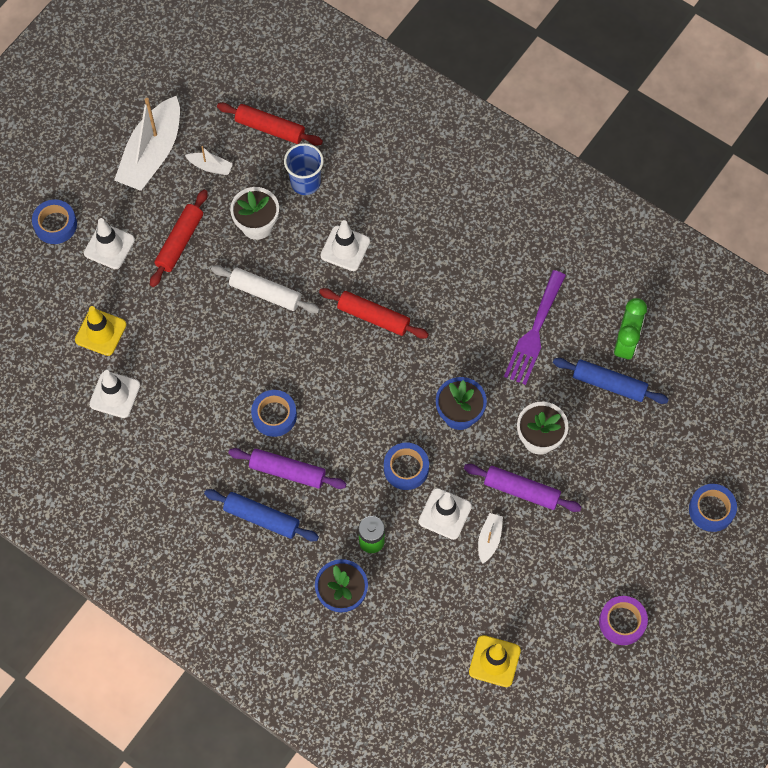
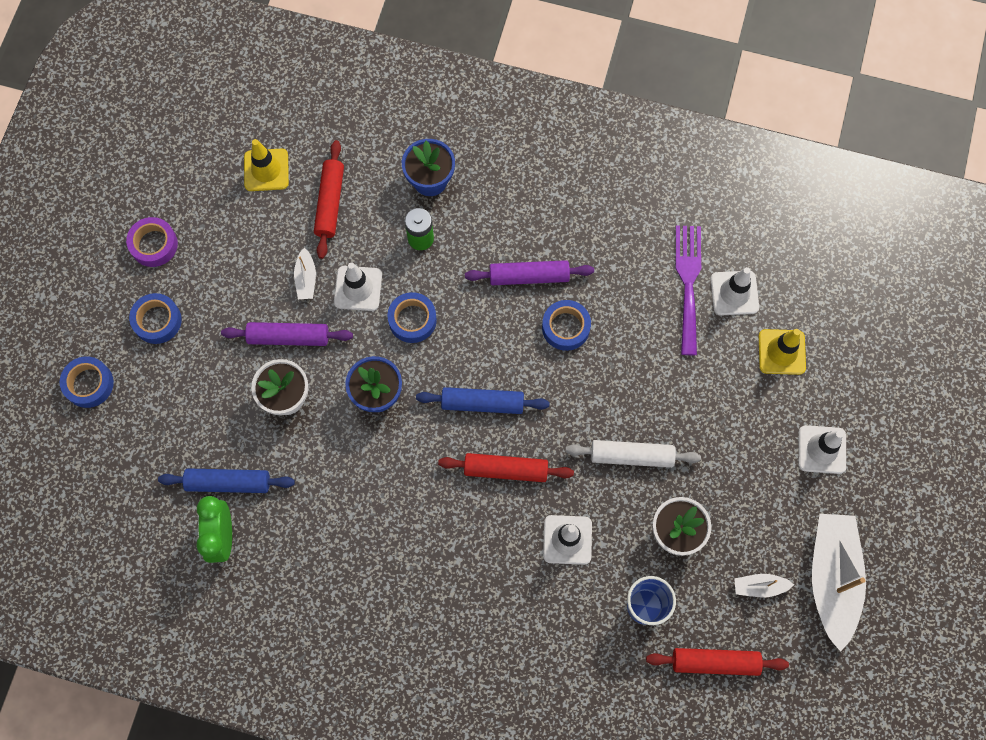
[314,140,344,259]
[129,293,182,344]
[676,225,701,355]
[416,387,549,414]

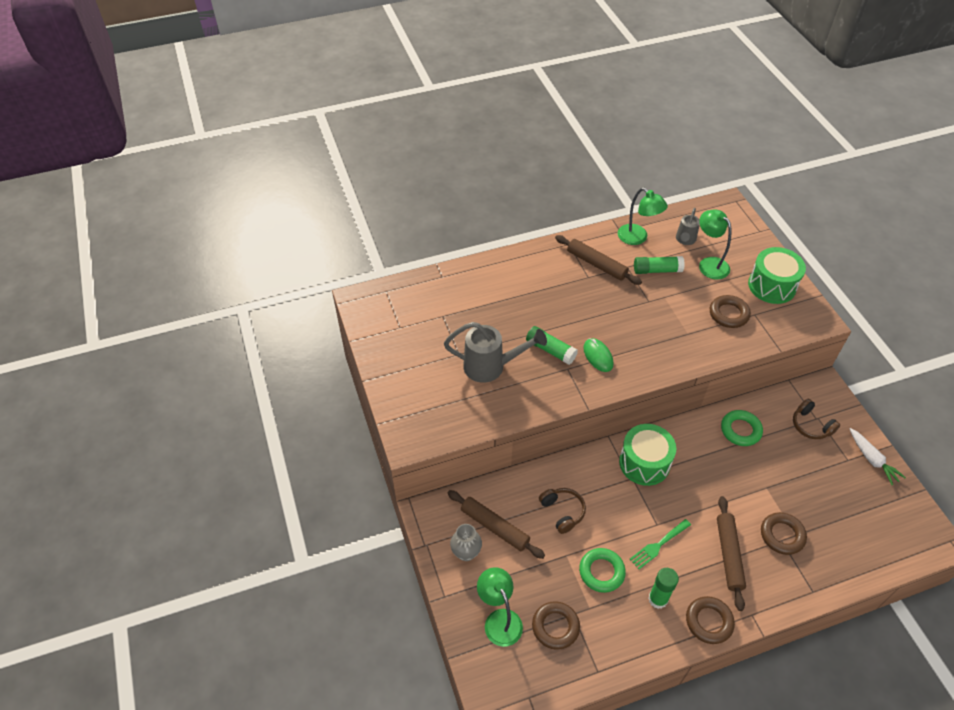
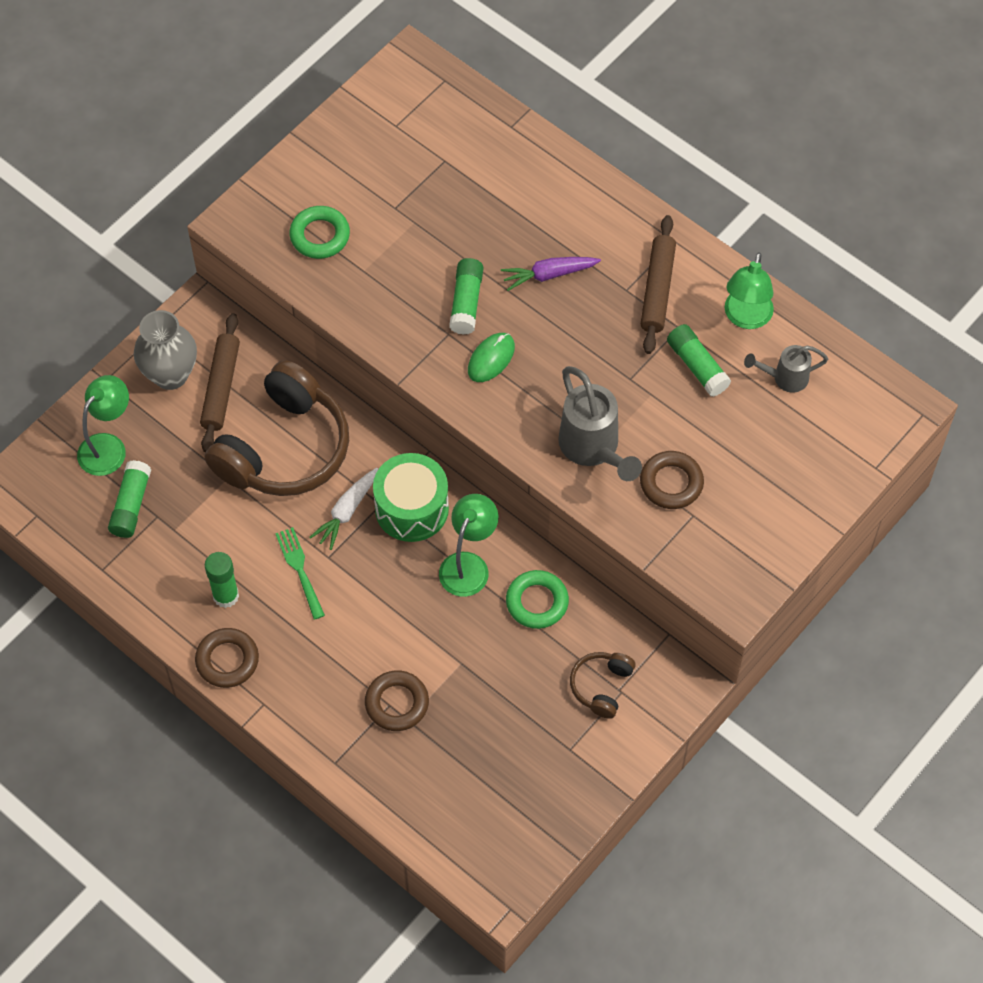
[439,494,499,597]
[748,247,806,304] (first image)
[558,366,642,481]
[310,468,378,550]
[205,360,349,496]
[717,496,746,611] (first image)
[275,527,325,620]
[134,310,197,390]
[289,206,350,259]
[108,460,151,538]
[501,257,601,291]

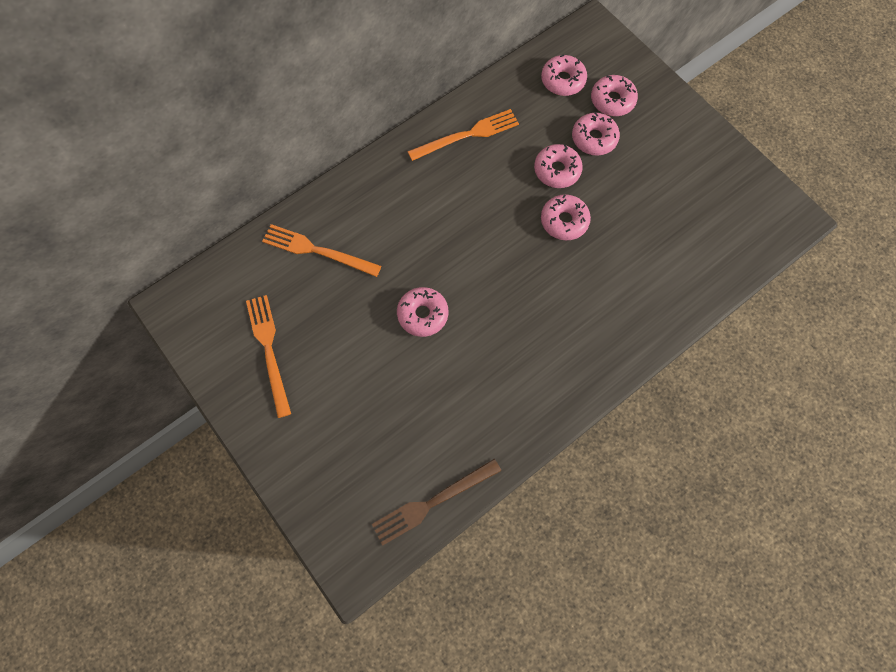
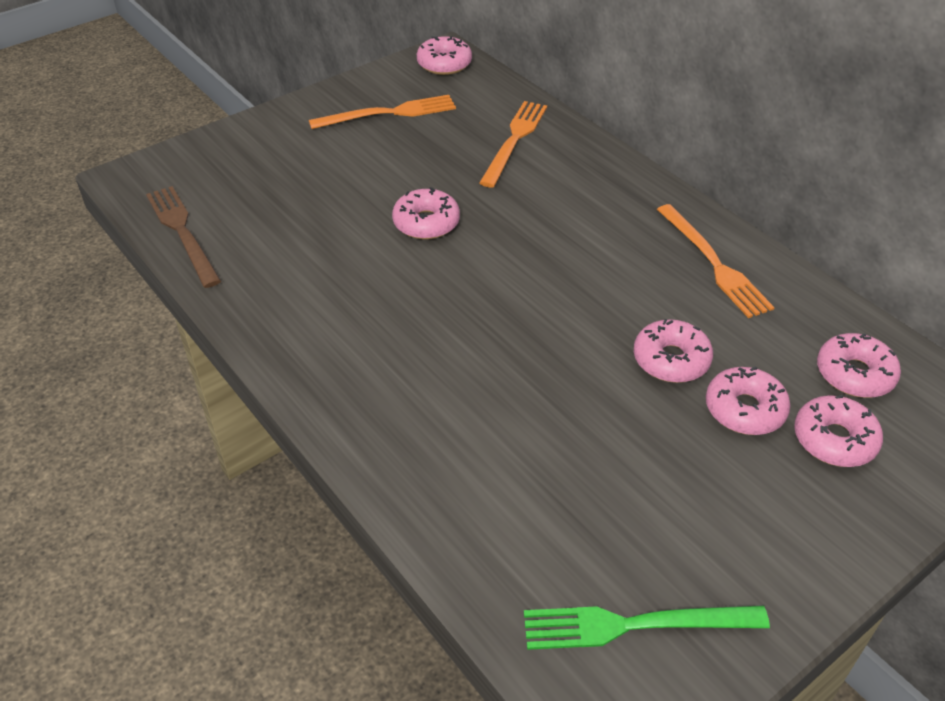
[417,36,472,75]
[524,606,770,650]

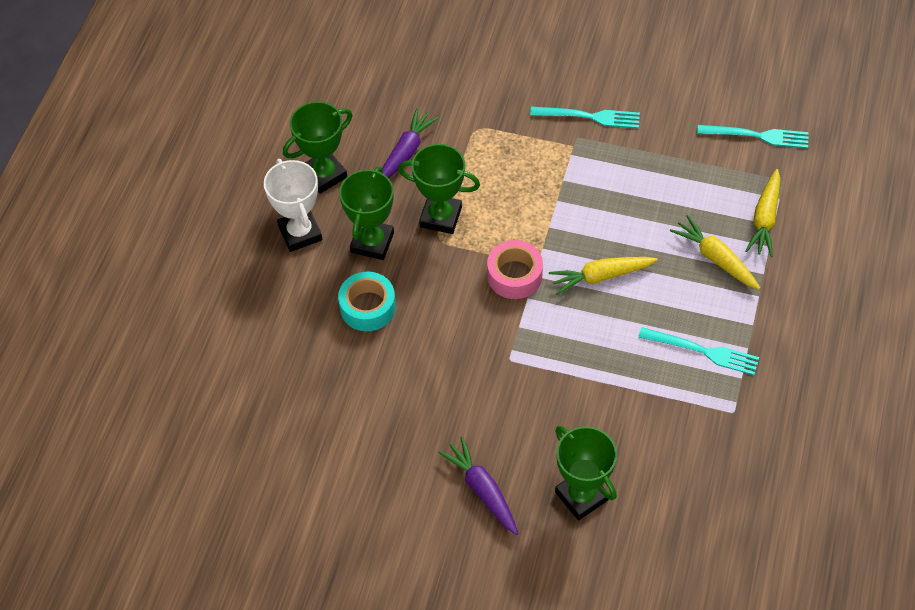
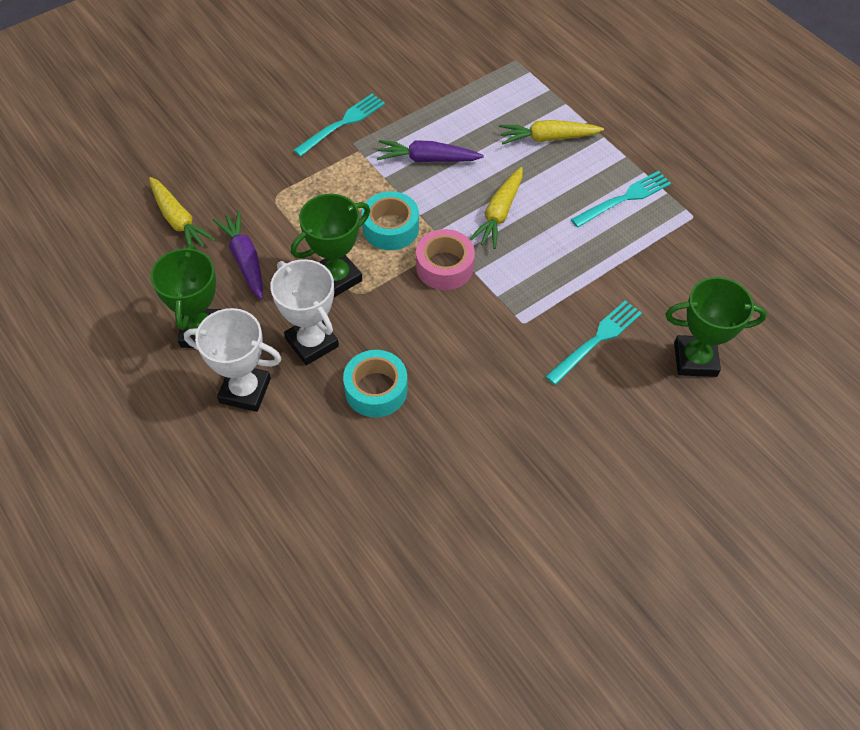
[545,300,642,385]
[270,259,339,365]
[149,177,216,247]
[377,140,484,162]
[362,191,419,250]

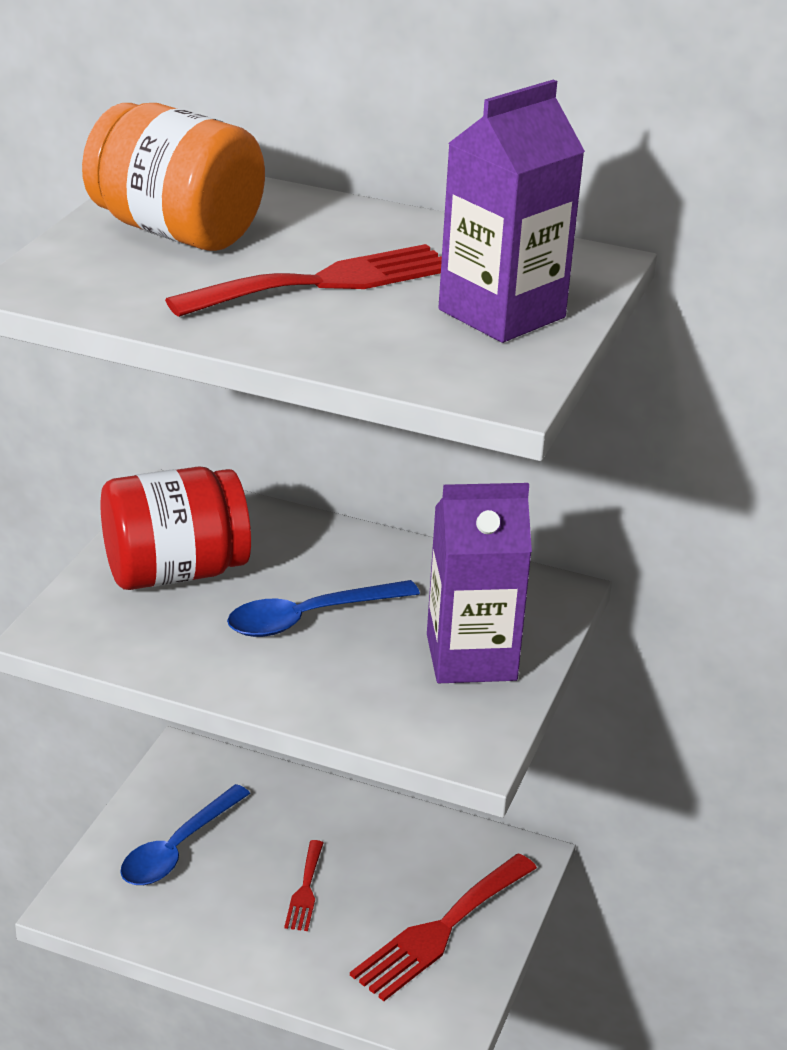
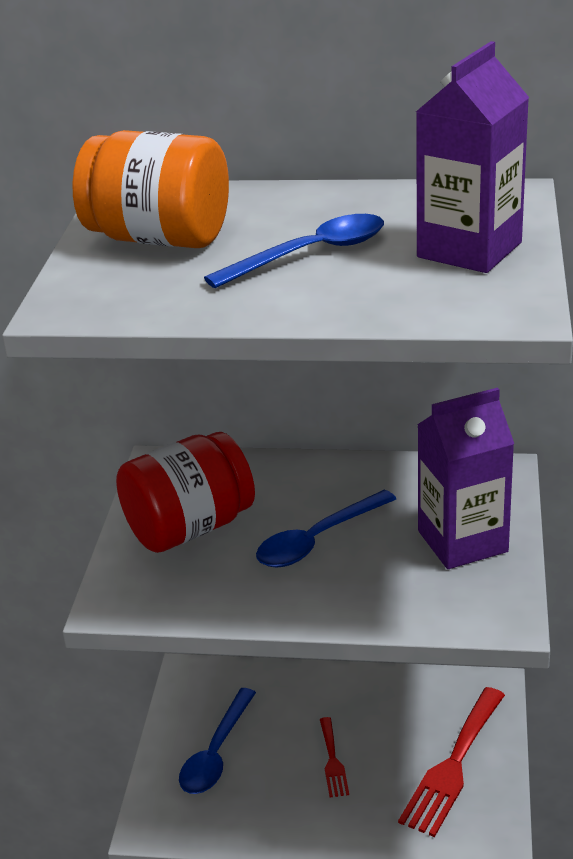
[204,214,384,288]

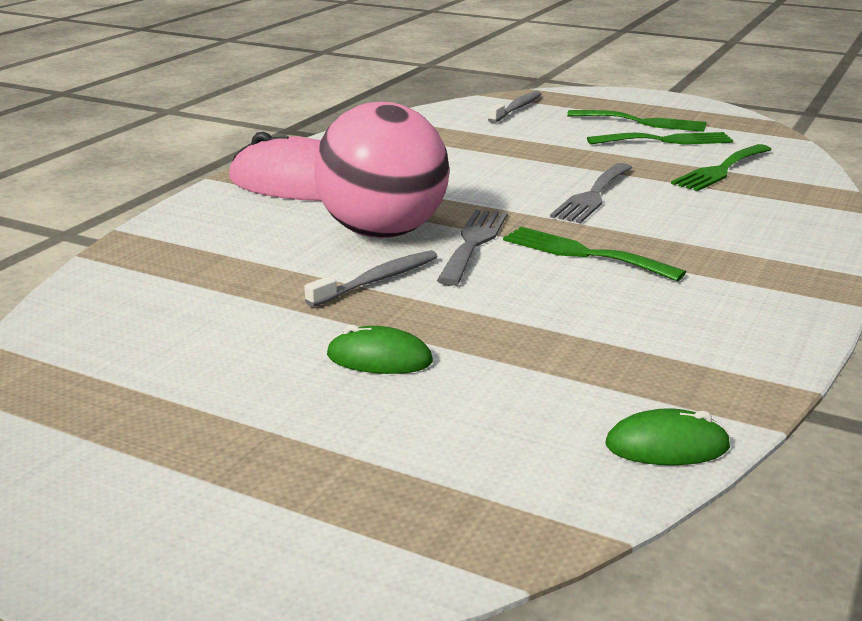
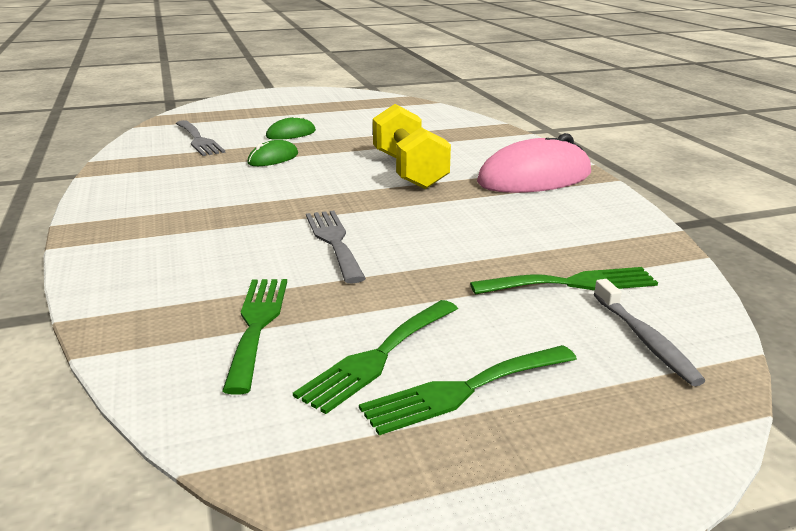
[373,104,451,189]
[176,120,225,156]
[470,267,658,294]
[304,250,437,307] (first image)
[247,140,298,166]

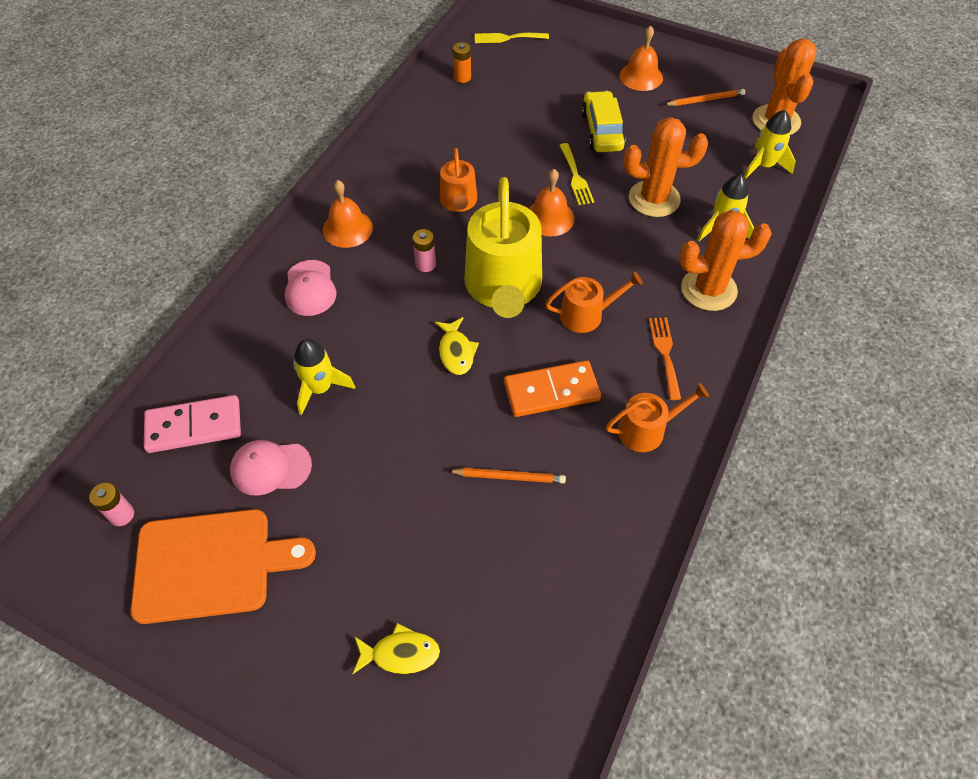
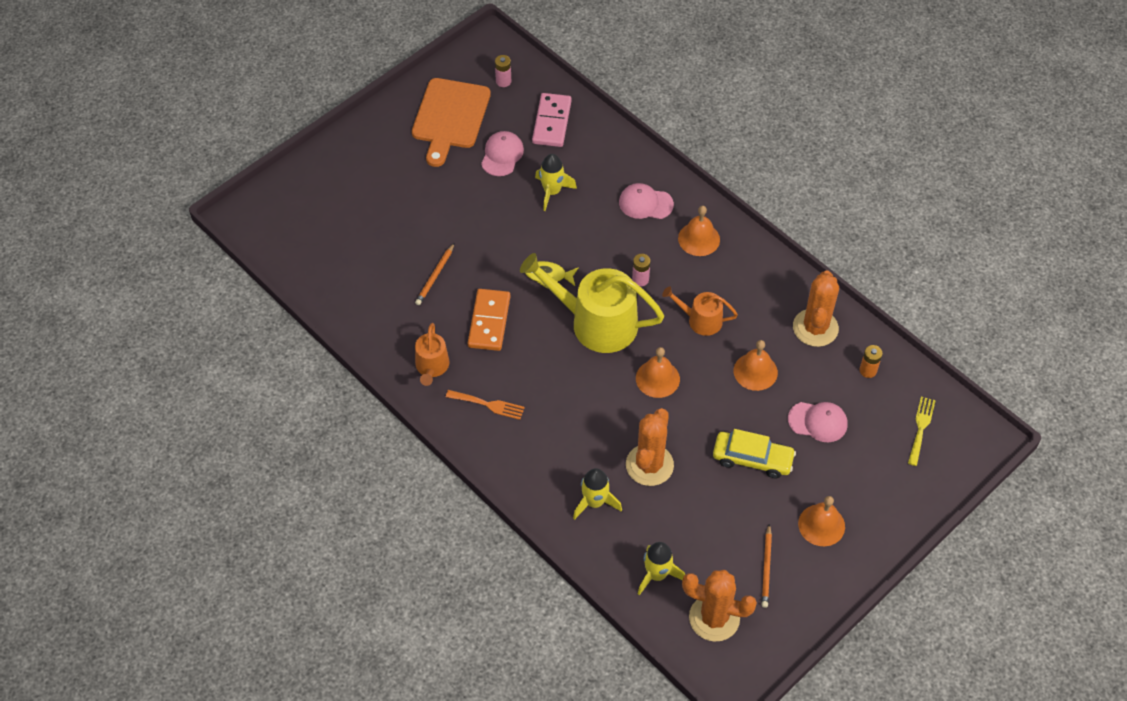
[559,143,594,205] (first image)
[793,270,839,347]
[545,271,643,333] (first image)
[353,623,440,674] (first image)
[734,340,778,391]
[788,402,848,442]

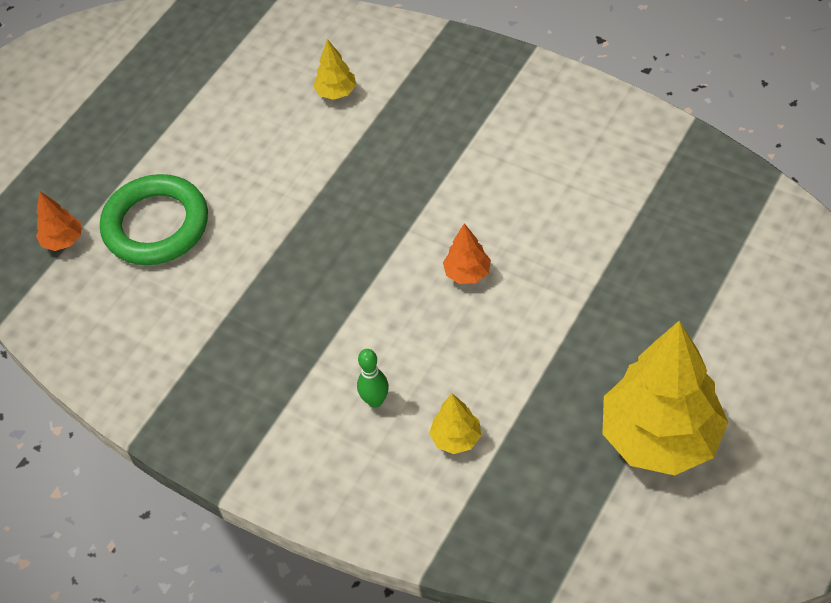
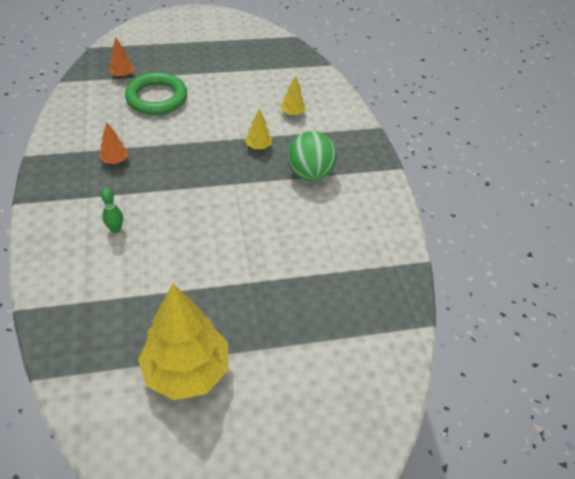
[99,122,129,164]
[245,109,272,149]
[287,131,337,181]

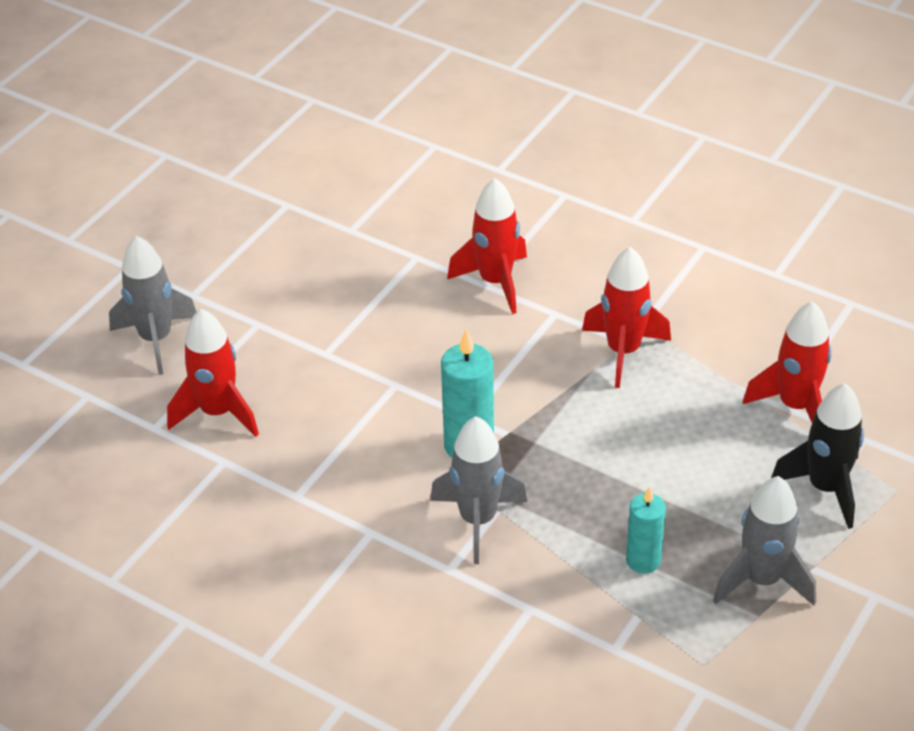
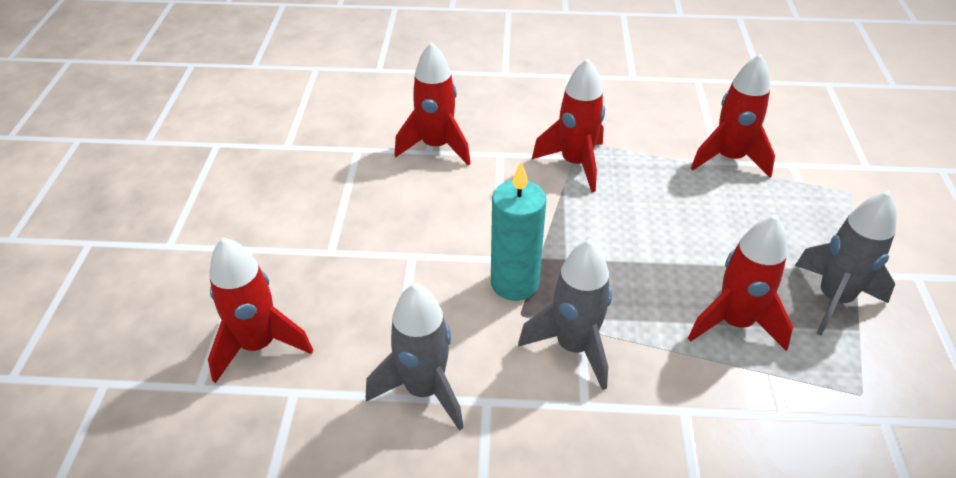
[366,284,464,431]
[771,383,864,529] (first image)
[688,215,793,351]

